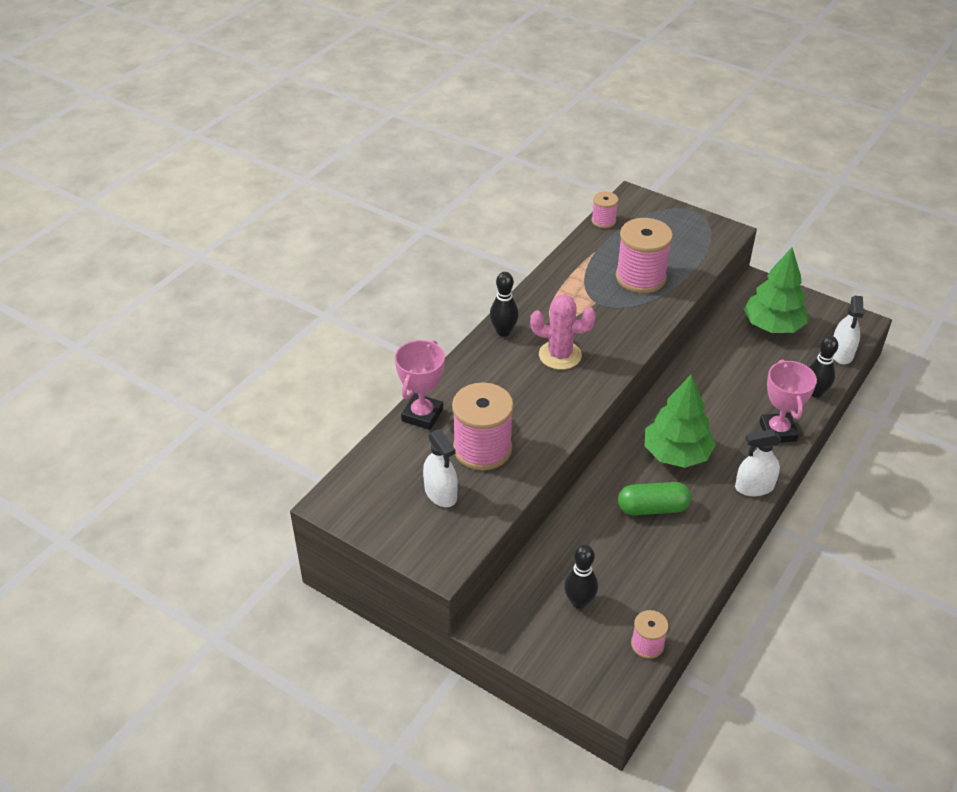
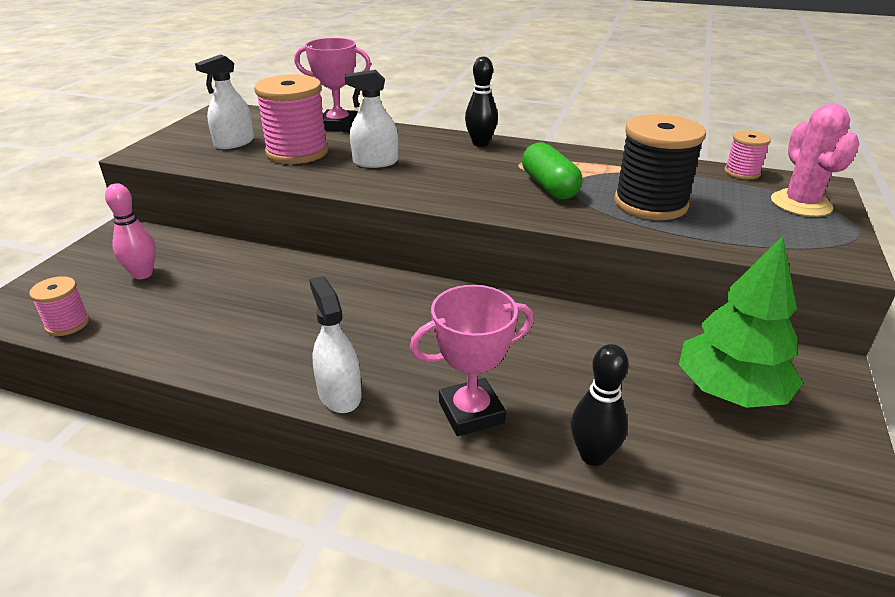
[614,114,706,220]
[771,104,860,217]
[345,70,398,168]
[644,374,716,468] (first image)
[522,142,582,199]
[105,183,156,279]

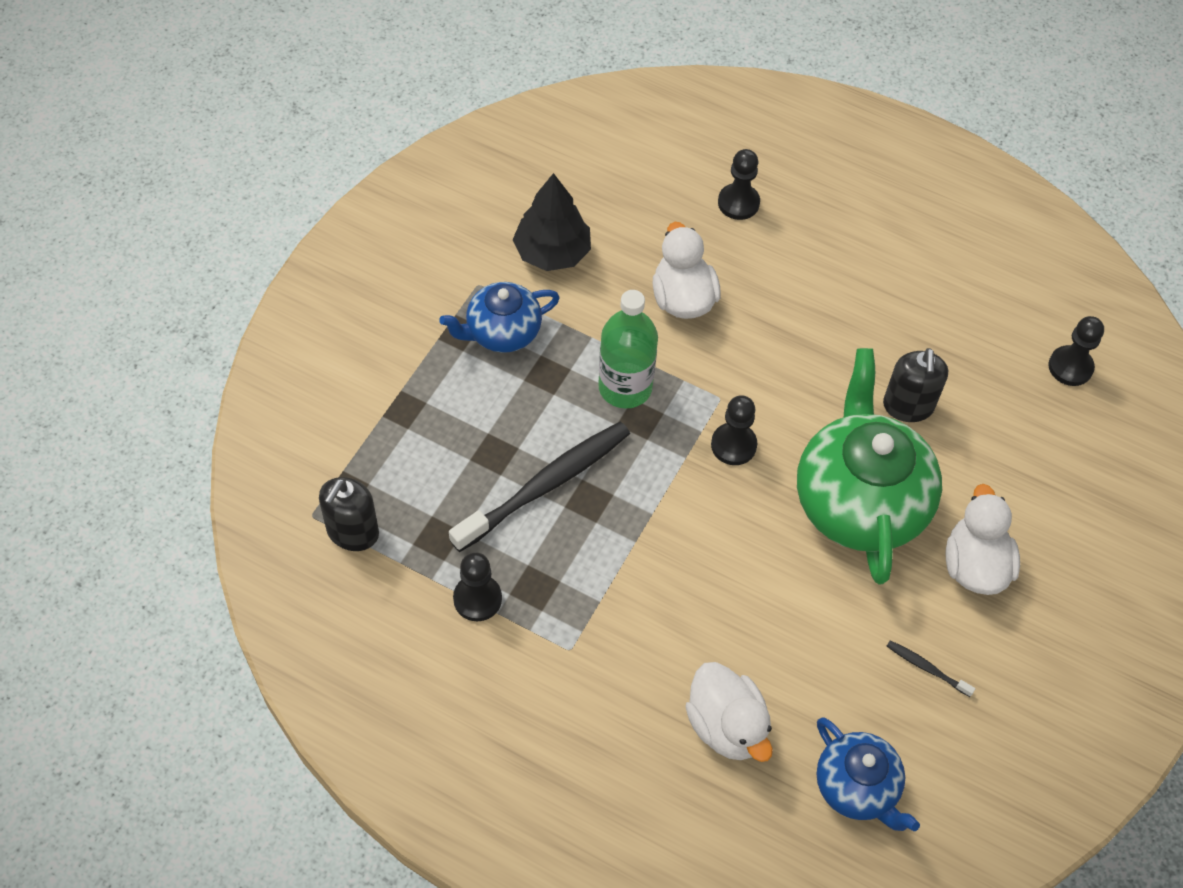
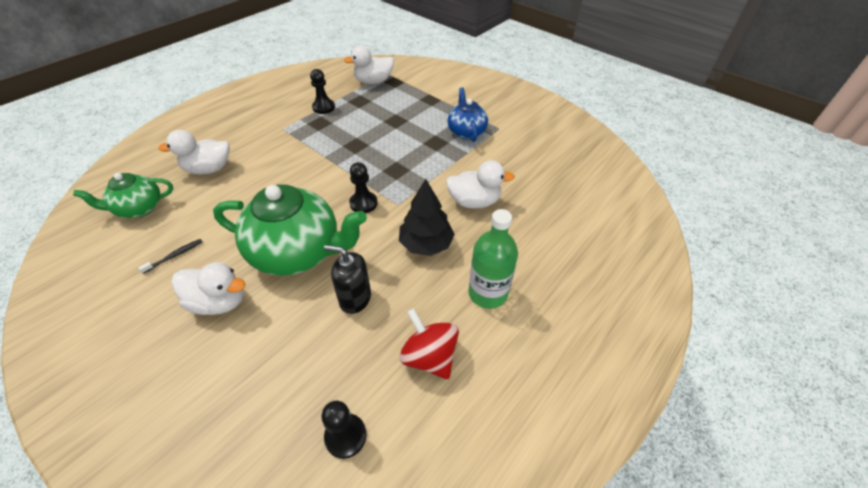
[718,149,760,220] (first image)
[399,179,455,256]
[468,209,518,309]
[449,422,630,552] (first image)
[344,45,394,84]
[73,173,173,218]
[400,308,459,379]

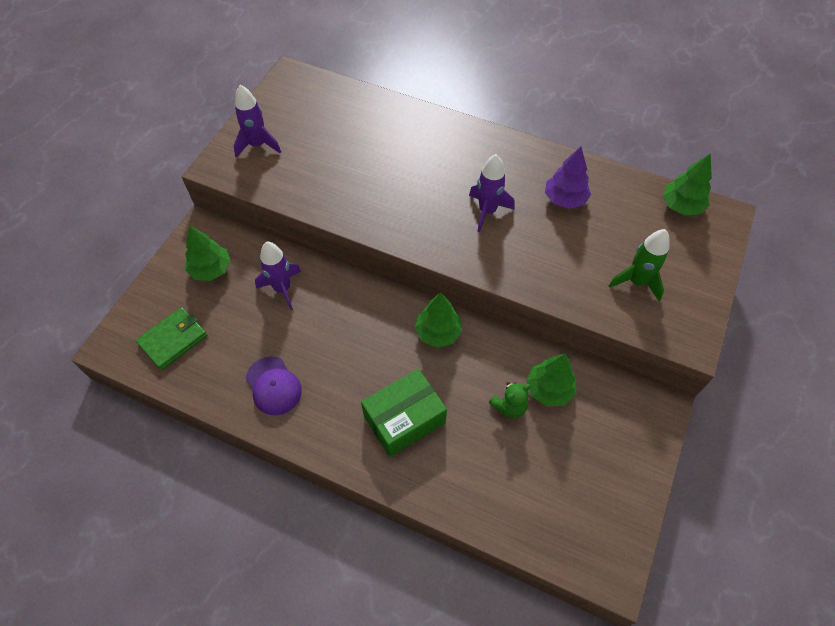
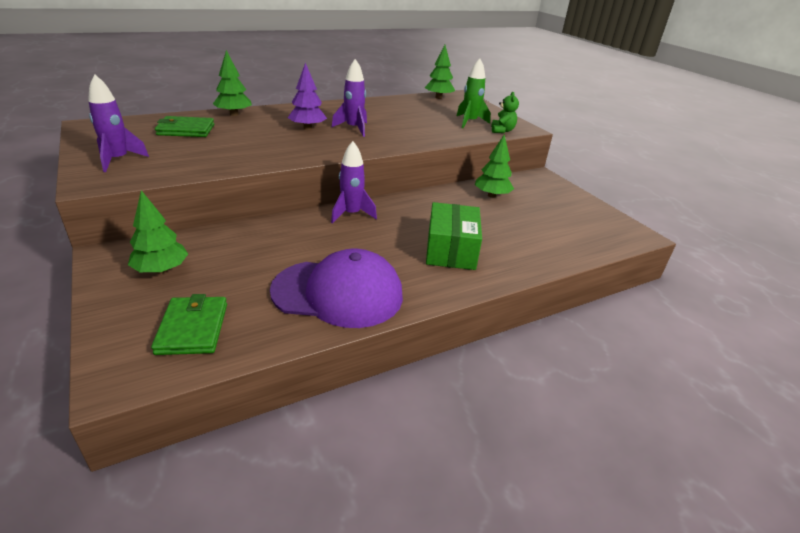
[288,63,327,130]
[331,141,377,223]
[213,50,252,116]
[270,248,403,328]
[491,92,519,133]
[155,116,214,137]

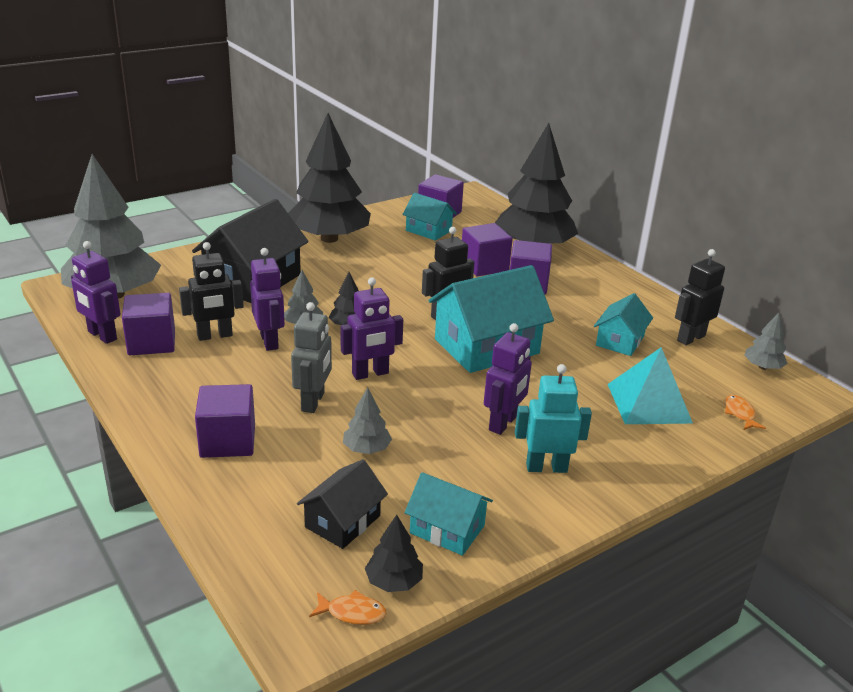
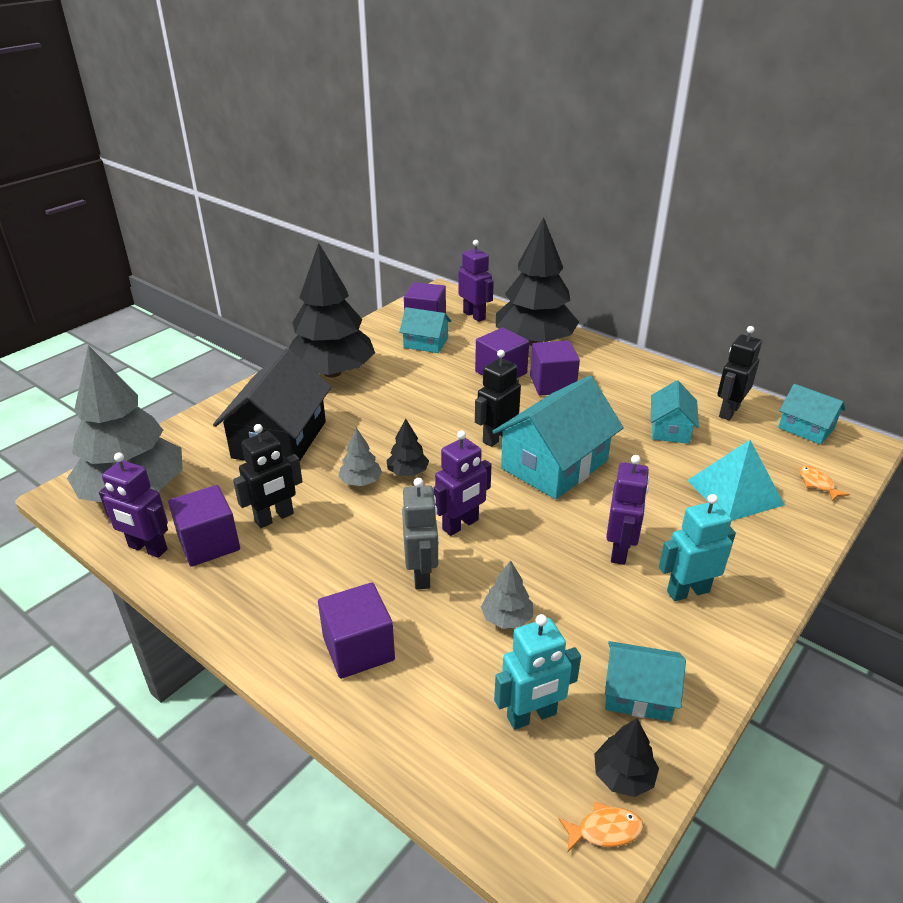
[458,240,494,322]
[778,384,845,445]
[494,614,581,730]

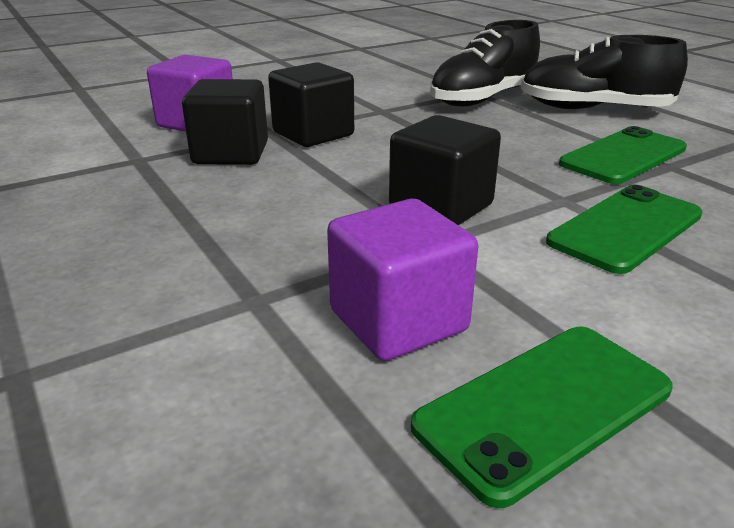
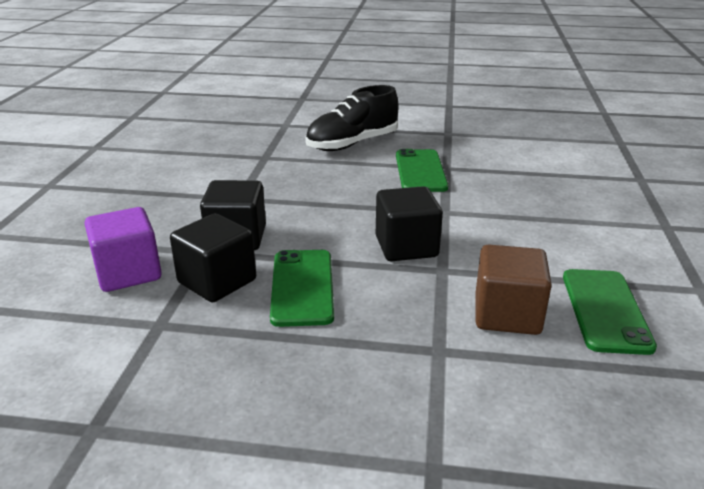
[430,20,540,107] (first image)
[270,250,334,327]
[476,244,552,335]

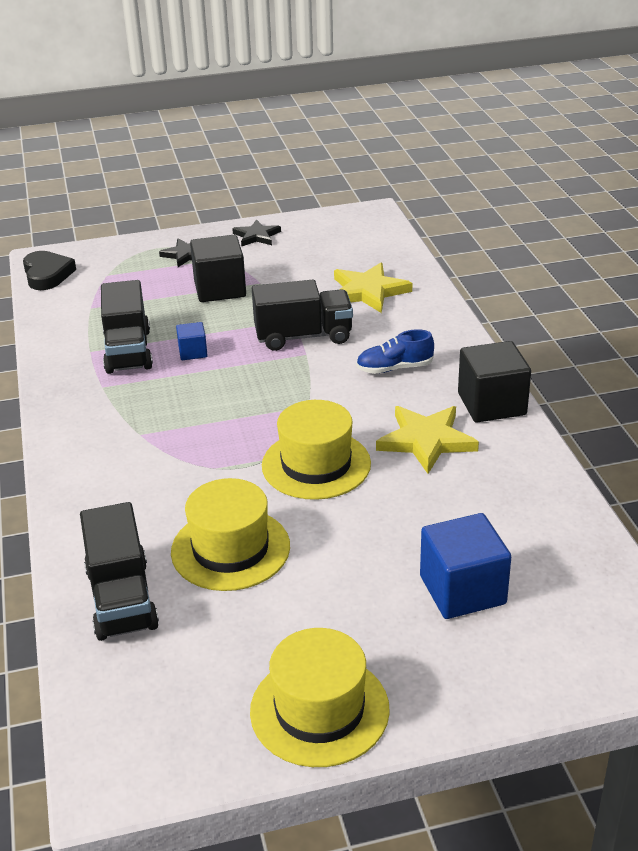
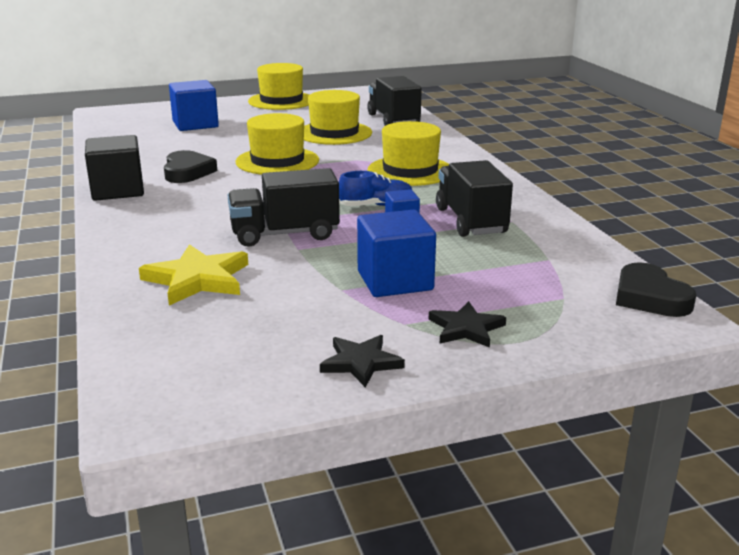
[357,210,436,297]
[339,171,412,206]
[164,150,217,183]
[367,121,449,186]

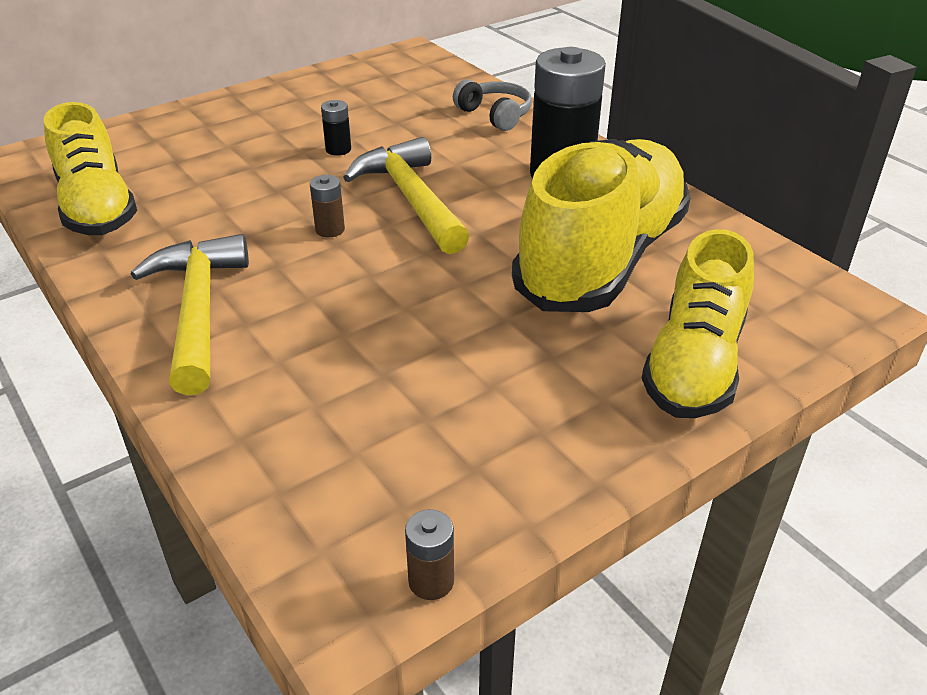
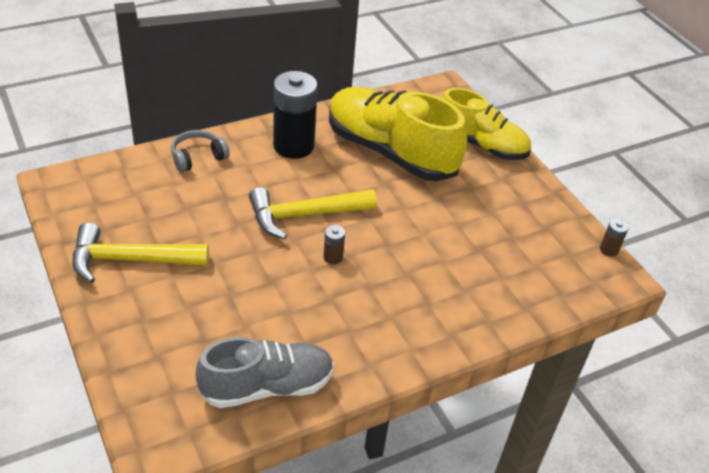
[321,100,351,156] (first image)
[196,337,334,408]
[72,223,209,283]

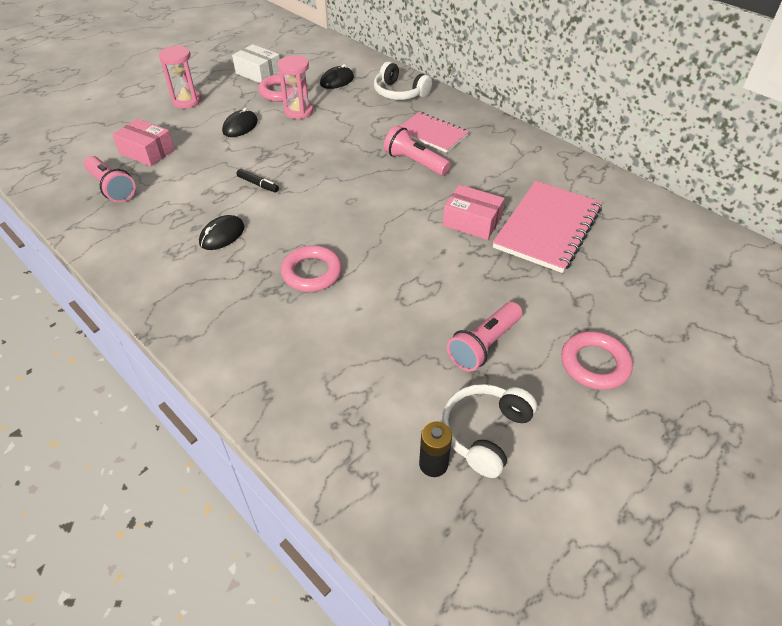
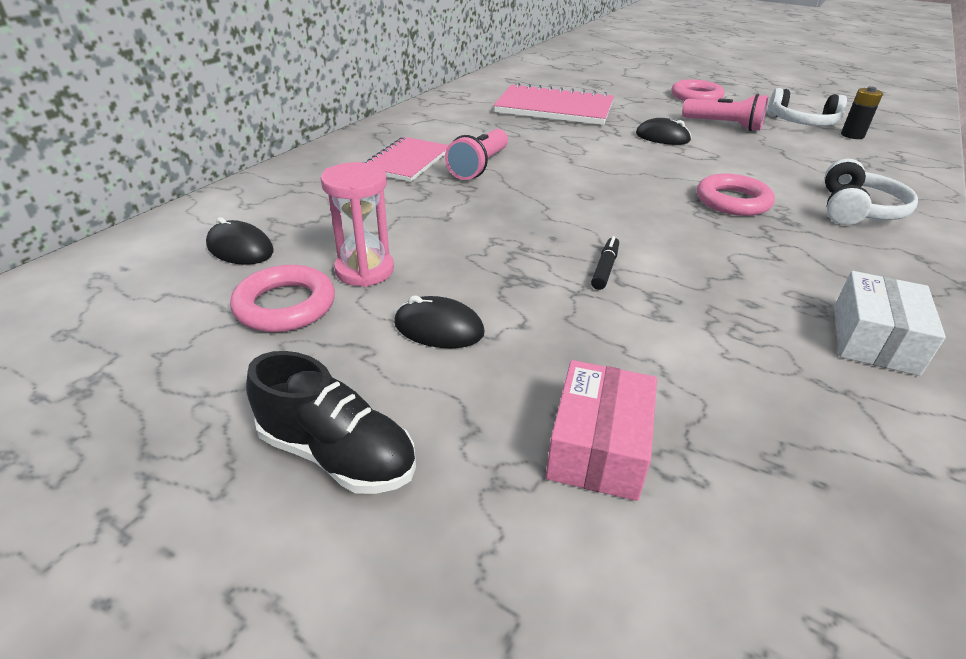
[834,271,946,376]
[246,351,416,494]
[825,159,918,225]
[84,156,135,203] (first image)
[443,185,504,240] (first image)
[636,118,692,145]

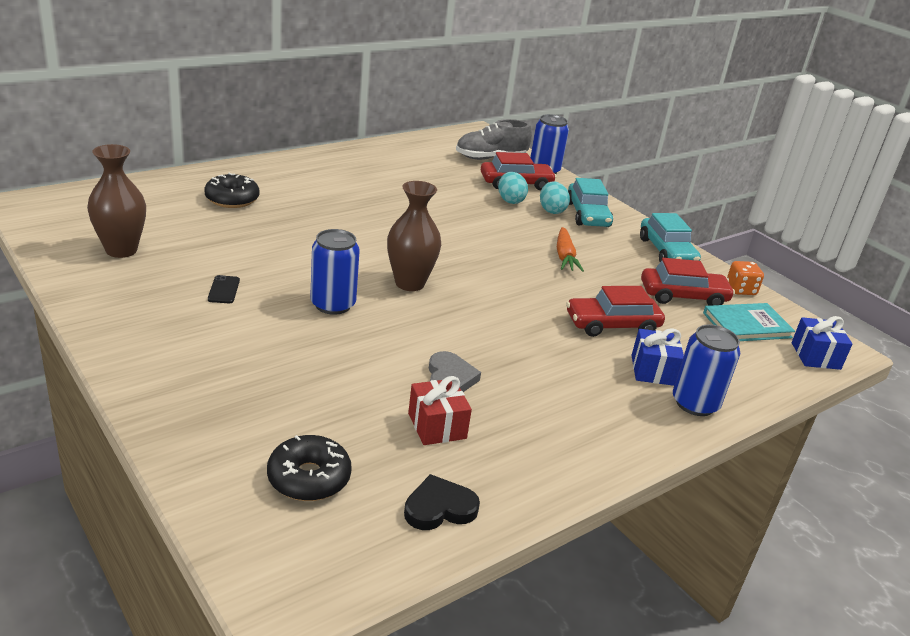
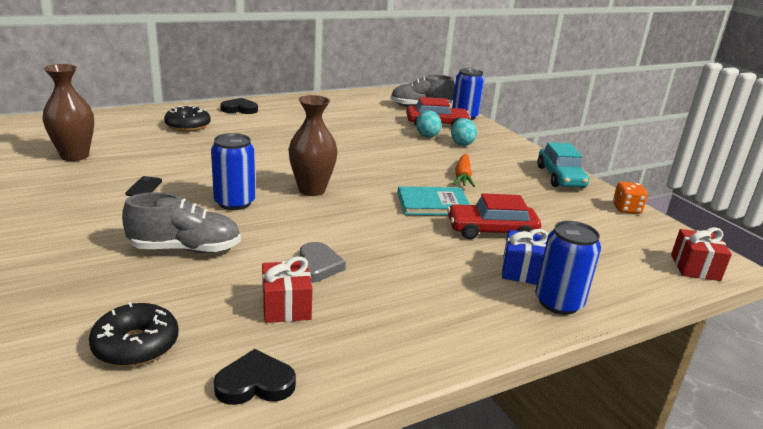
[568,178,613,227] (first image)
[641,258,735,306] (first image)
[397,186,470,215]
[671,227,732,281]
[220,98,258,114]
[122,192,241,253]

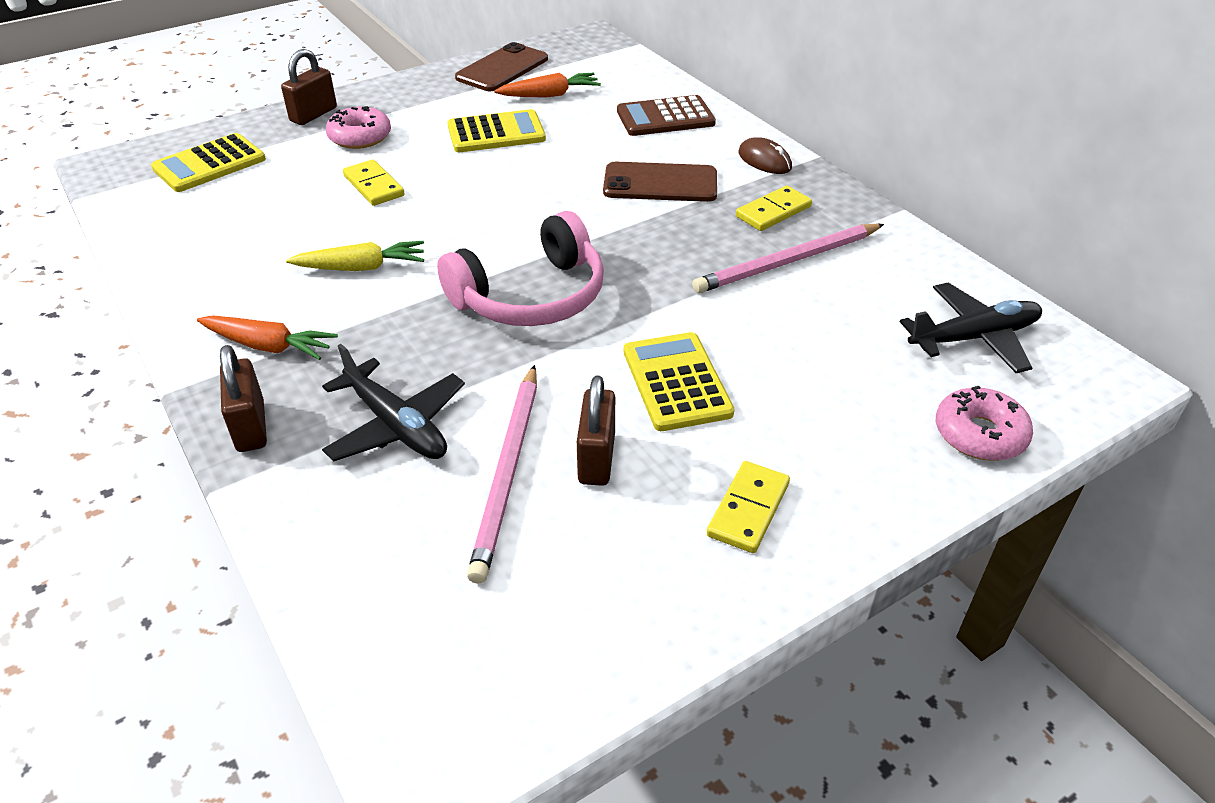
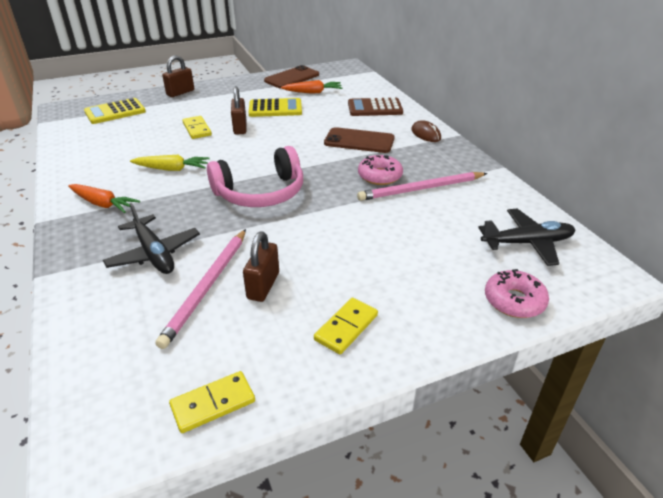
[358,155,403,185]
[169,371,255,433]
[624,332,734,431] (first image)
[231,86,246,135]

